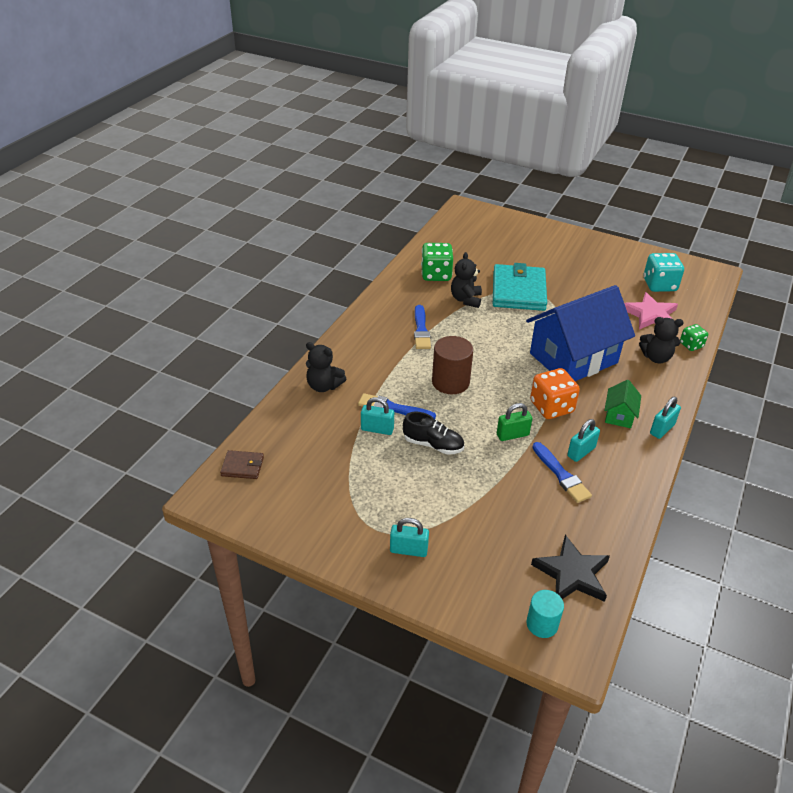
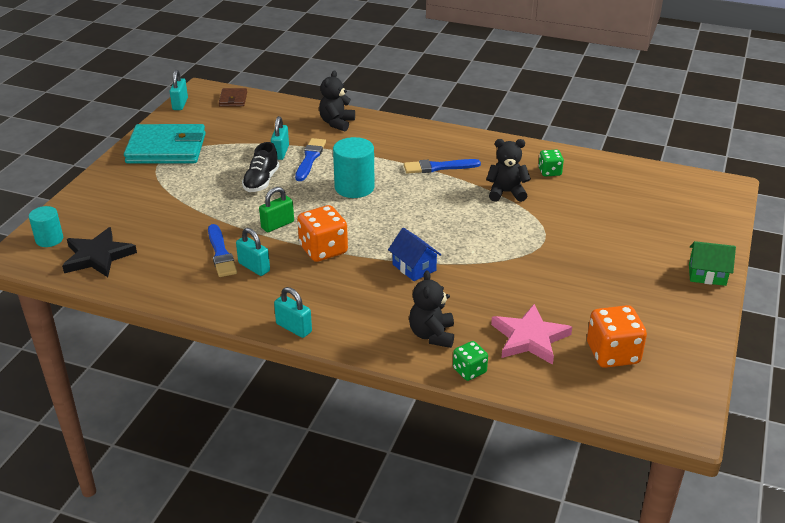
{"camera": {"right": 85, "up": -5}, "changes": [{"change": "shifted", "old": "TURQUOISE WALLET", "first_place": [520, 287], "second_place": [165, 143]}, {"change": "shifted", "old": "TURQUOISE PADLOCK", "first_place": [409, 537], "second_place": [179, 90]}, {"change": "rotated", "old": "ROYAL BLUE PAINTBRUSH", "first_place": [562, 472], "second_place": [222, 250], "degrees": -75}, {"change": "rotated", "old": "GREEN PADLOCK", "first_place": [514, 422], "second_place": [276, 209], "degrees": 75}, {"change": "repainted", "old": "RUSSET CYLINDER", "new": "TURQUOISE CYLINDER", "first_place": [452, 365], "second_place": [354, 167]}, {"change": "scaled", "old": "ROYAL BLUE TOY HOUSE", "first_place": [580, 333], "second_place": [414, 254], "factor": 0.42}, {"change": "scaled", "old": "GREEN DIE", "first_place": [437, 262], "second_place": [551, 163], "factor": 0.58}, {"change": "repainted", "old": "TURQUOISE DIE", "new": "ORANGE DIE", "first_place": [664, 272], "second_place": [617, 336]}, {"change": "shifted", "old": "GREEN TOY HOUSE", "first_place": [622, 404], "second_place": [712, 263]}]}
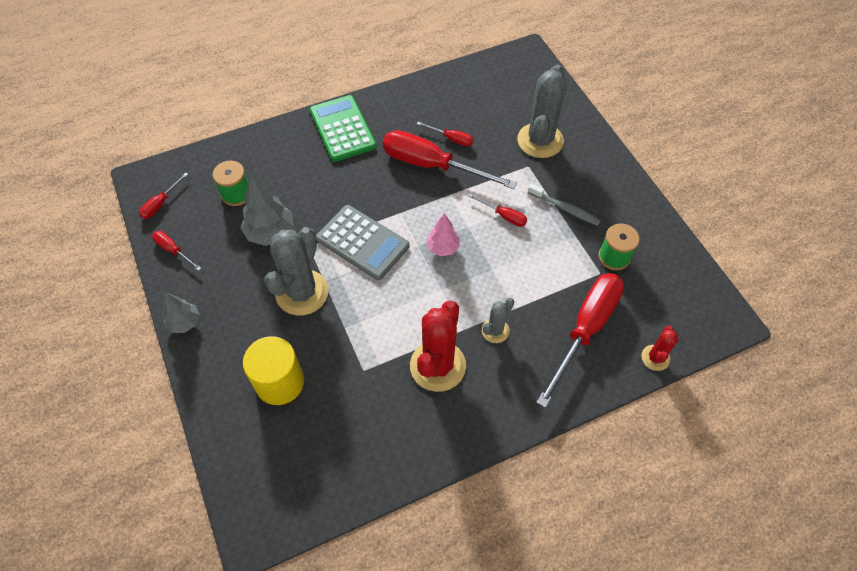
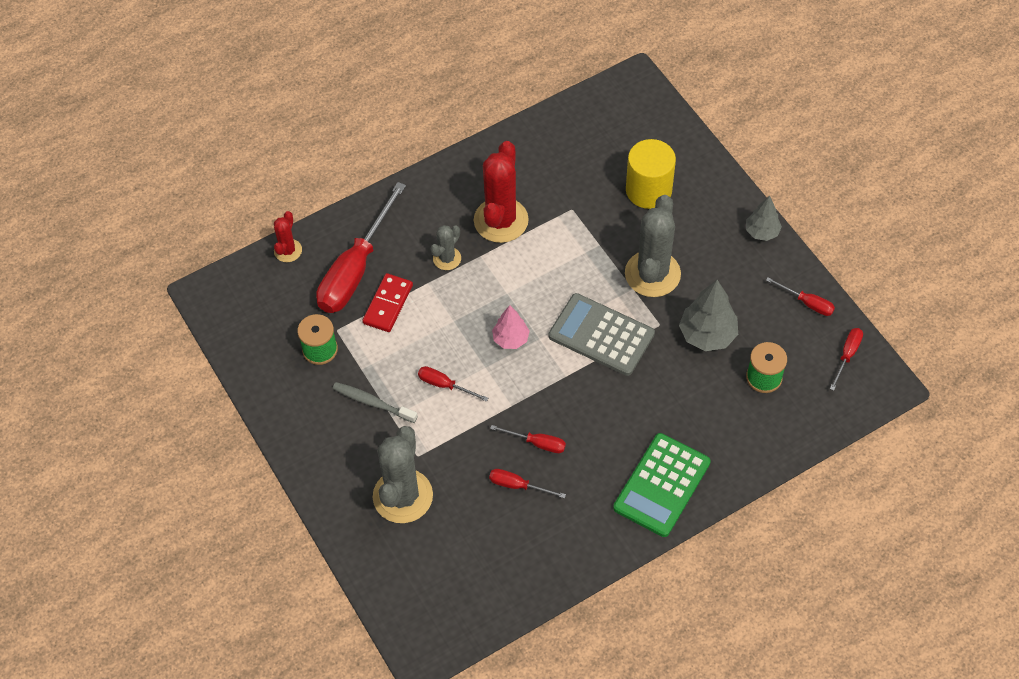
{"camera": {"right": 175, "up": 0}, "changes": [{"change": "new", "new": "RED DOMINO", "second_place": [387, 302]}, {"change": "scaled", "old": "RED HAND SCREWDRIVER", "first_place": [450, 159], "second_place": [528, 439], "factor": 0.45}, {"change": "rotated", "old": "GREEN CALCULATOR", "first_place": [343, 128], "second_place": [662, 485], "degrees": 60}]}
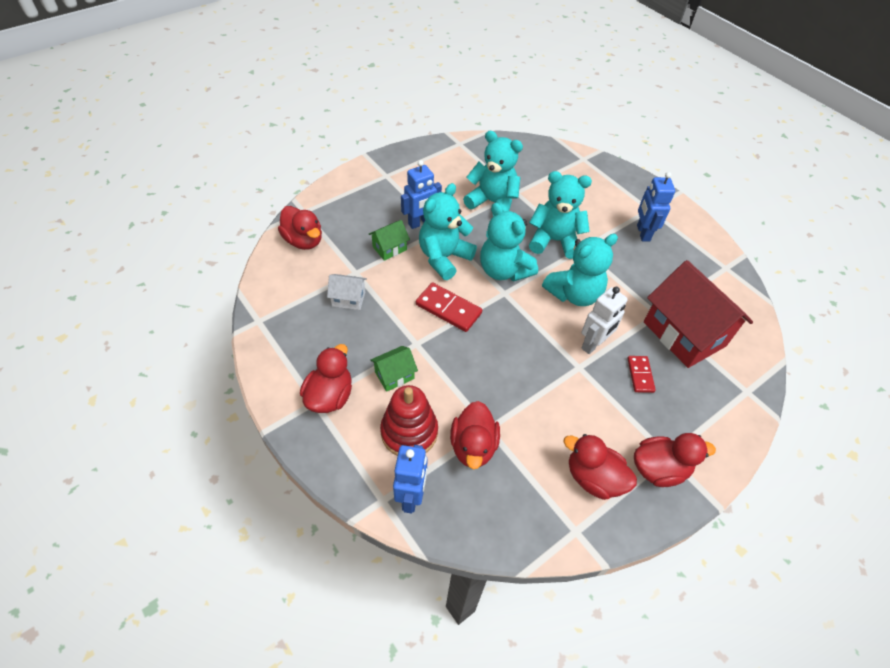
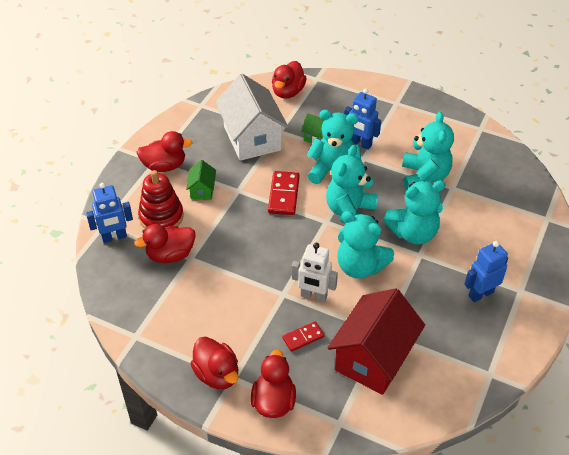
{"camera": {"right": 65, "up": -5}, "changes": [{"change": "rotated", "old": "GREEN TOY HOUSE", "first_place": [394, 369], "second_place": [201, 180], "degrees": 60}, {"change": "scaled", "old": "PURE WHITE TOY HOUSE", "first_place": [347, 292], "second_place": [251, 117], "factor": 2.19}, {"change": "shifted", "old": "RED DUCK", "first_place": [600, 467], "second_place": [273, 383]}, {"change": "rotated", "old": "TURQUOISE TEDDY", "first_place": [560, 215], "second_place": [414, 212], "degrees": 90}]}
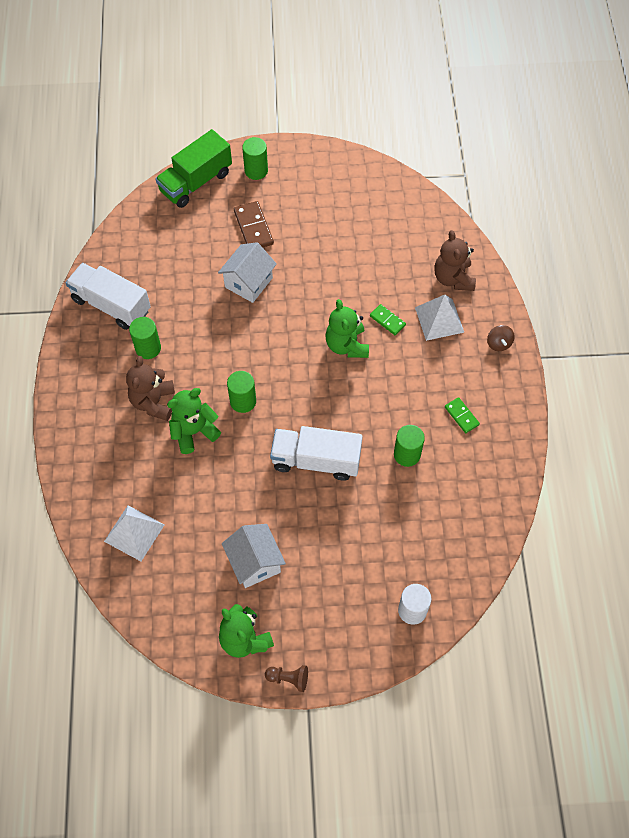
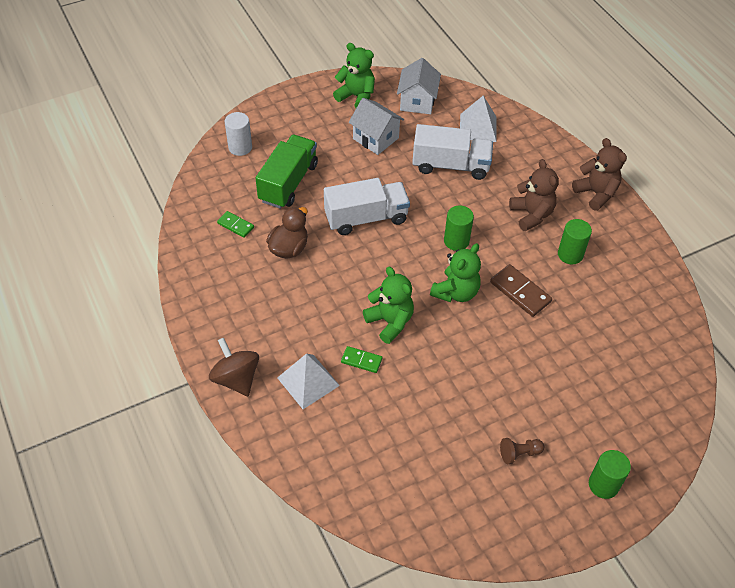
{"camera": {"right": 155, "up": -10}, "changes": [{"change": "scaled", "old": "RUSSET SPINNING TOP", "first_place": [501, 338], "second_place": [234, 367], "factor": 1.74}, {"change": "shifted", "old": "GREEN DOMINO", "first_place": [462, 415], "second_place": [235, 224]}, {"change": "shifted", "old": "GREEN TOY TRUCK", "first_place": [193, 168], "second_place": [286, 172]}, {"change": "swapped", "old": "GREEN CYLINDER", "new": "RUSSET DUCK", "first_place": [409, 446], "second_place": [287, 233]}, {"change": "shifted", "old": "PURE WHITE TOY HOUSE", "first_place": [247, 272], "second_place": [419, 86]}, {"change": "shifted", "old": "PURE WHITE TOY TRUCK", "first_place": [108, 296], "second_place": [452, 152]}, {"change": "shifted", "old": "GREEN TEDDY", "first_place": [194, 421], "second_place": [455, 272]}, {"change": "shifted", "old": "RUSSET DOMINO", "first_place": [254, 224], "second_place": [521, 290]}, {"change": "shifted", "old": "RUSSET GAME PAWN", "first_place": [286, 678], "second_place": [522, 451]}, {"change": "shifted", "old": "RUSSET TEDDY", "first_place": [455, 260], "second_place": [599, 174]}]}
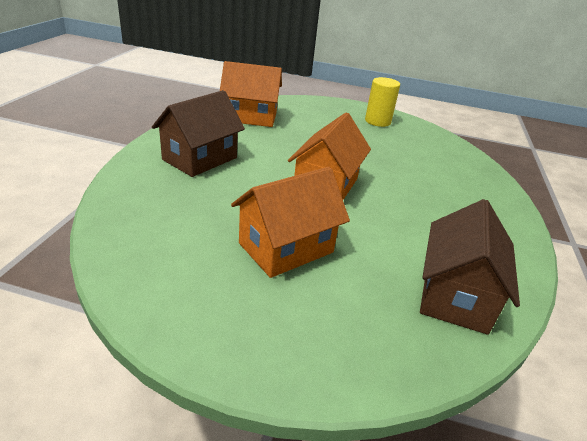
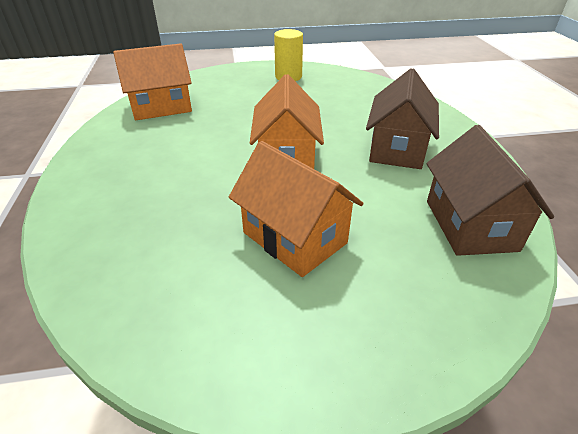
{"camera": {"right": -20, "up": 5}, "changes": [{"change": "rotated", "old": "ORANGE TOY HOUSE", "first_place": [290, 222], "second_place": [296, 209], "degrees": -75}, {"change": "shifted", "old": "RUSSET TOY HOUSE", "first_place": [198, 133], "second_place": [402, 118]}]}
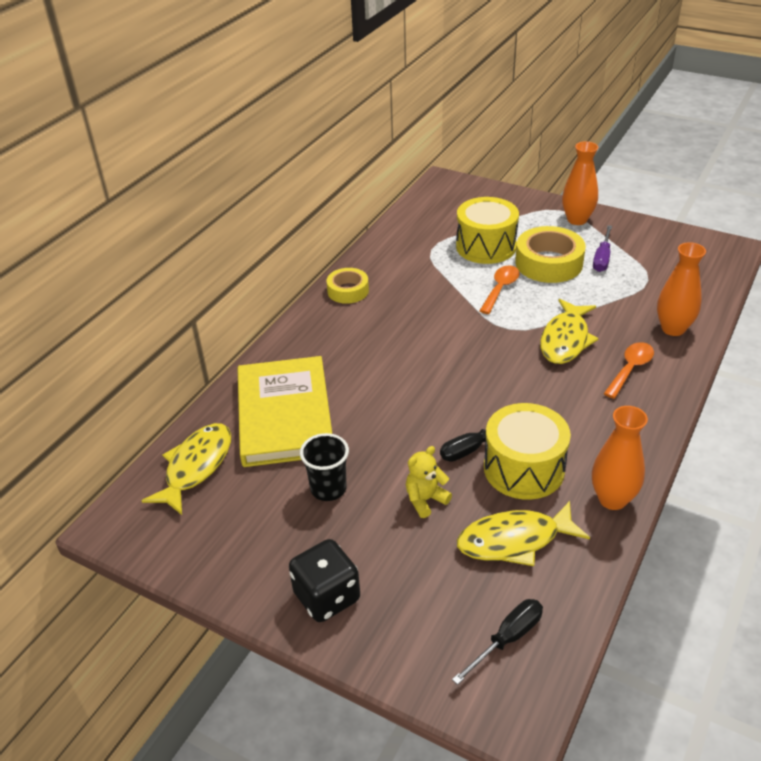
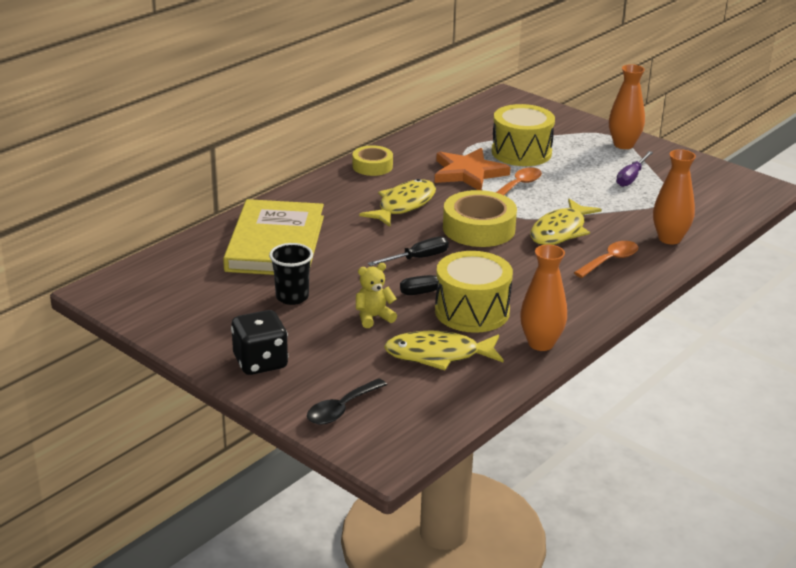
{"camera": {"right": 10, "up": -10}, "changes": [{"change": "new", "new": "BLACK TEASPOON", "second_place": [347, 401]}, {"change": "shifted", "old": "BRIGHT YELLOW FISH", "first_place": [186, 469], "second_place": [397, 203]}, {"change": "shifted", "old": "BLACK HAND SCREWDRIVER", "first_place": [497, 642], "second_place": [408, 251]}, {"change": "new", "new": "ORANGE STAR SHAPE", "second_place": [473, 169]}, {"change": "shifted", "old": "BRIGHT YELLOW STICKY TAPE", "first_place": [550, 254], "second_place": [480, 218]}]}
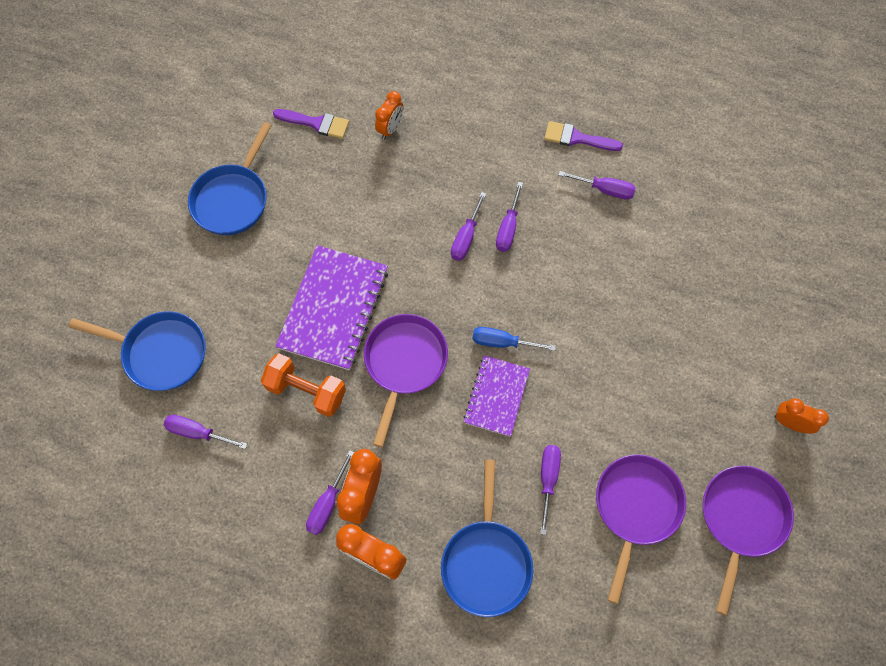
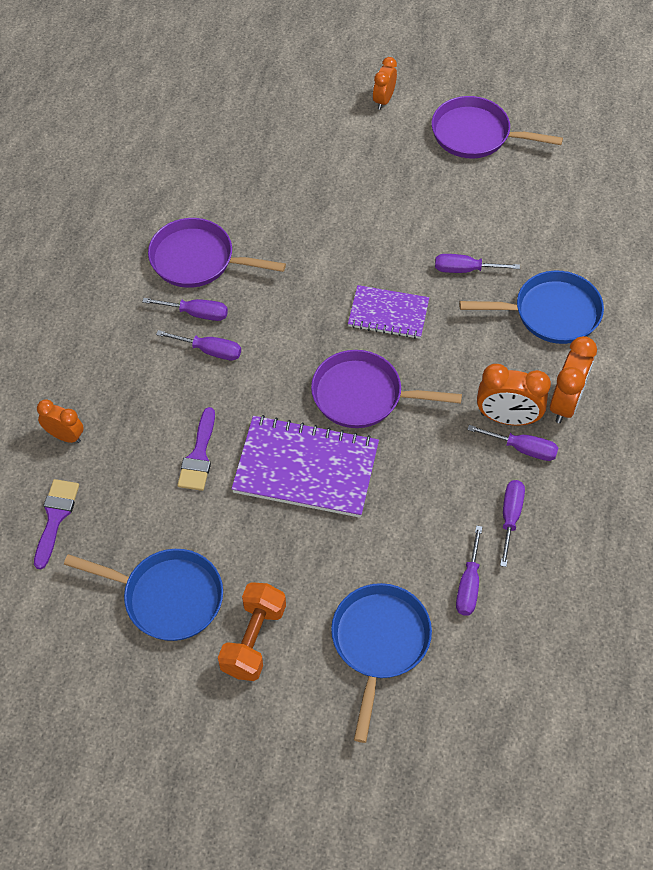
{"camera": {"right": -95, "up": -10}, "changes": [{"change": "shifted", "old": "ROYAL PURPLE SKILLET", "first_place": [641, 529], "second_place": [217, 253]}, {"change": "shifted", "old": "ROYAL PURPLE PAINTBRUSH", "first_place": [583, 136], "second_place": [196, 449]}, {"change": "shifted", "old": "ORANGE DUMBBELL", "first_place": [303, 385], "second_place": [252, 631]}, {"change": "shifted", "old": "ROYAL PURPLE HAND SCREWDRIVER", "first_place": [597, 185], "second_place": [512, 523]}, {"change": "gone", "old": "ROYAL BLUE HAND SCREWDRIVER", "first_place": [514, 339]}]}
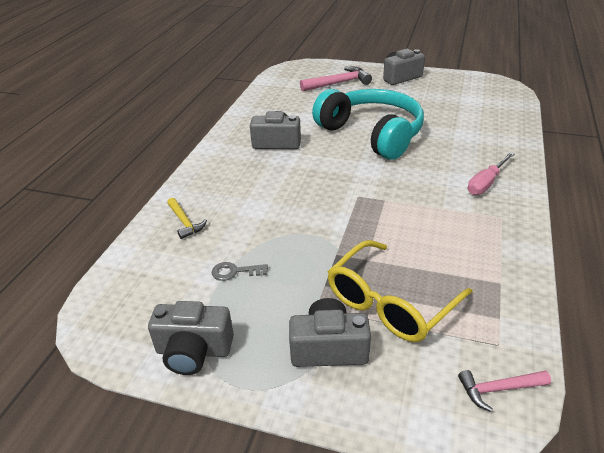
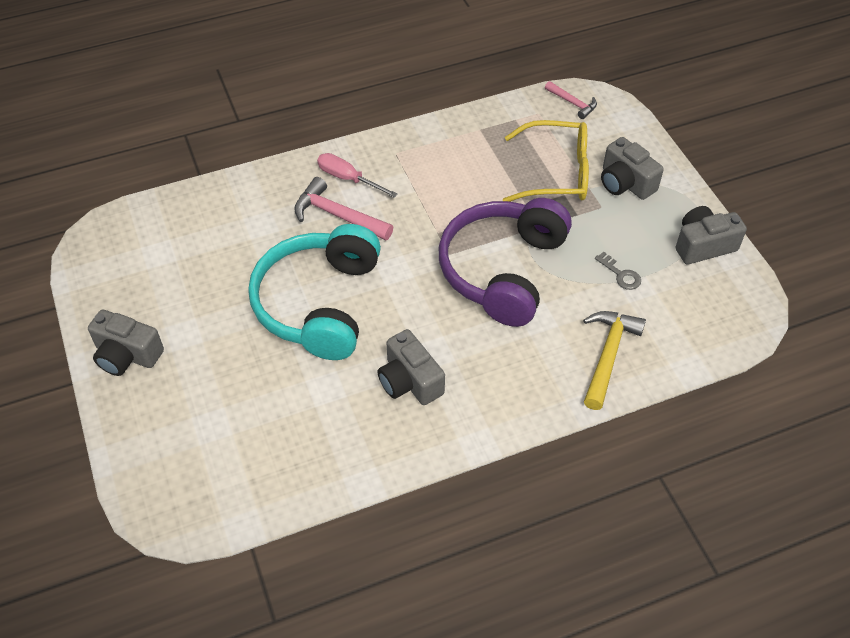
{"camera": {"right": -130, "up": 15}, "changes": [{"change": "shifted", "old": "ROSY CLAW HAMMER", "first_place": [336, 79], "second_place": [343, 208]}, {"change": "rotated", "old": "ROSY HAND SCREWDRIVER", "first_place": [491, 173], "second_place": [357, 175], "degrees": -150}, {"change": "new", "new": "ROYAL PURPLE HEADSET", "second_place": [505, 262]}, {"change": "scaled", "old": "BRIGHT YELLOW CLAW HAMMER", "first_place": [187, 218], "second_place": [614, 360], "factor": 1.66}, {"change": "rotated", "old": "GREY CAMERA", "first_place": [191, 338], "second_place": [711, 235], "degrees": -75}]}
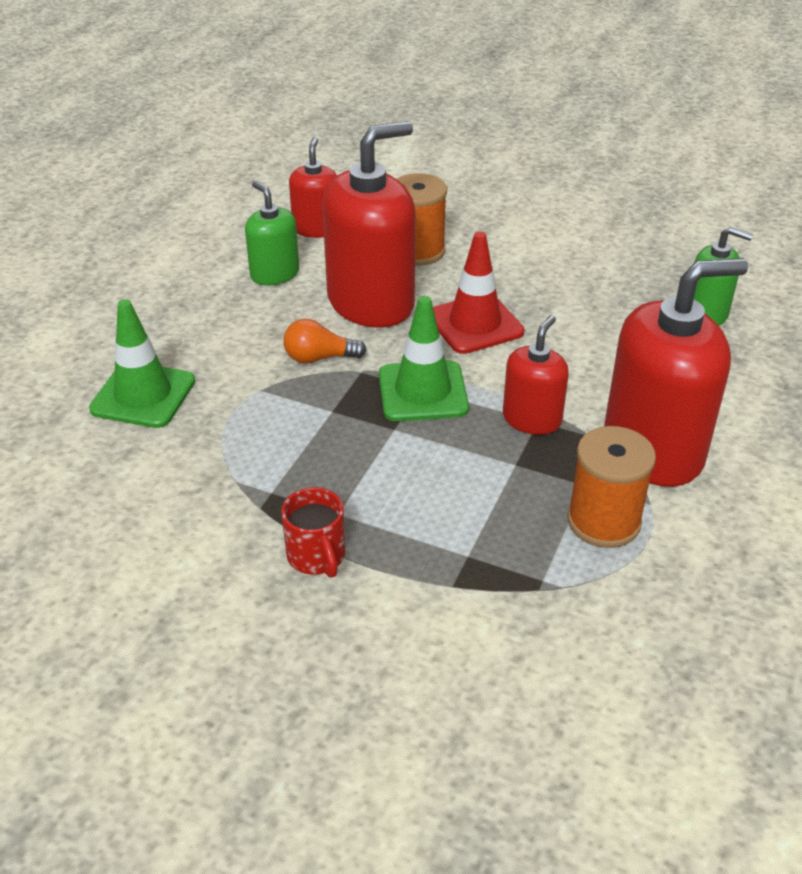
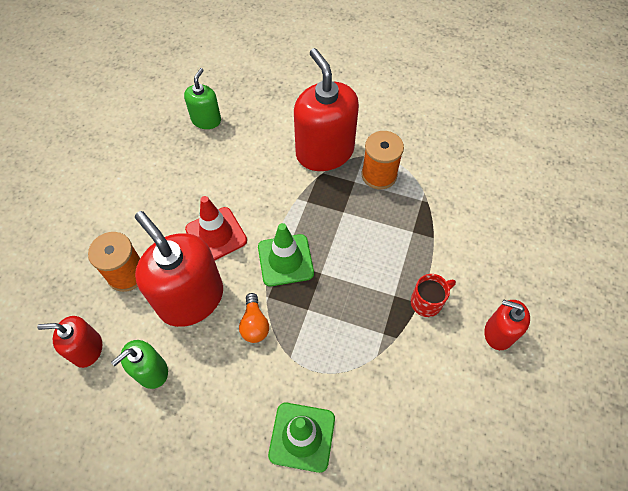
{"camera": {"right": -95, "up": 20}, "changes": [{"change": "shifted", "old": "RED SOAP DISPENSER", "first_place": [536, 375], "second_place": [507, 324]}]}
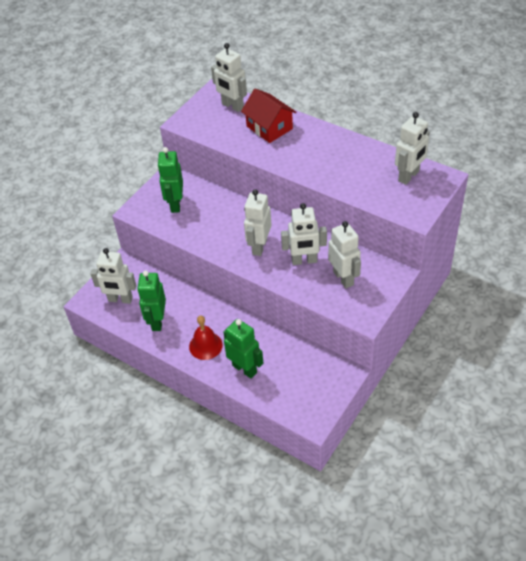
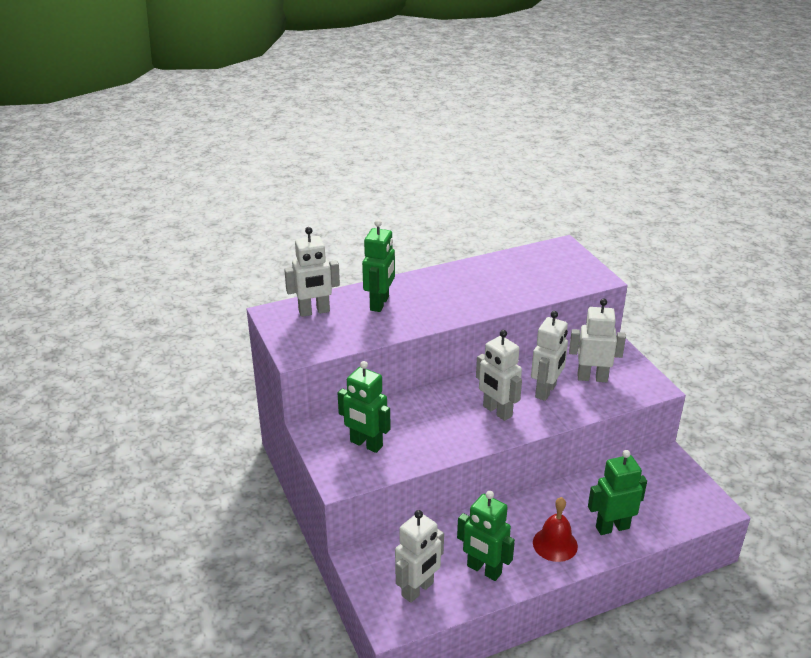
{"camera": {"right": -60, "up": -15}, "changes": [{"change": "swapped", "old": "RED TOY HOUSE", "new": "GREEN TOY ROBOT", "first_place": [269, 115], "second_place": [378, 266]}, {"change": "gone", "old": "PURE WHITE TOY ROBOT", "first_place": [412, 148]}]}
